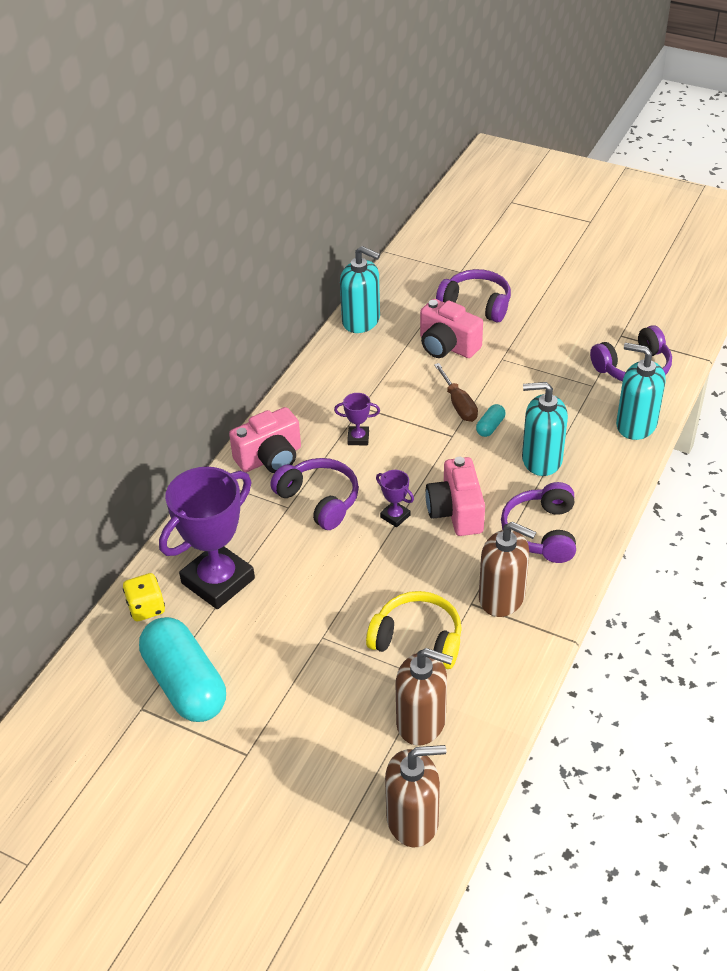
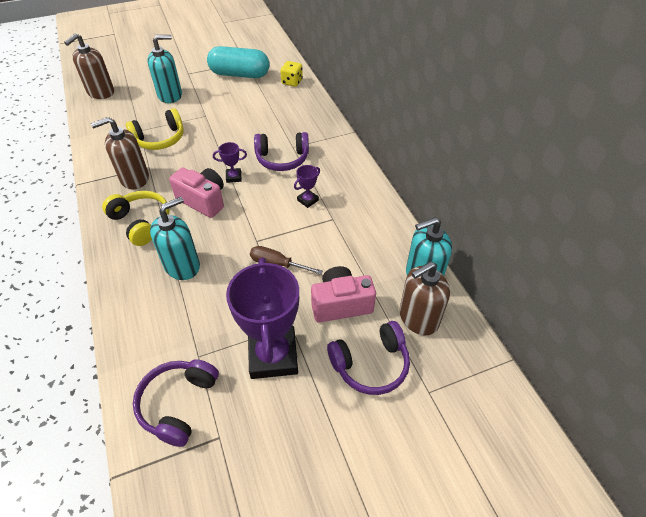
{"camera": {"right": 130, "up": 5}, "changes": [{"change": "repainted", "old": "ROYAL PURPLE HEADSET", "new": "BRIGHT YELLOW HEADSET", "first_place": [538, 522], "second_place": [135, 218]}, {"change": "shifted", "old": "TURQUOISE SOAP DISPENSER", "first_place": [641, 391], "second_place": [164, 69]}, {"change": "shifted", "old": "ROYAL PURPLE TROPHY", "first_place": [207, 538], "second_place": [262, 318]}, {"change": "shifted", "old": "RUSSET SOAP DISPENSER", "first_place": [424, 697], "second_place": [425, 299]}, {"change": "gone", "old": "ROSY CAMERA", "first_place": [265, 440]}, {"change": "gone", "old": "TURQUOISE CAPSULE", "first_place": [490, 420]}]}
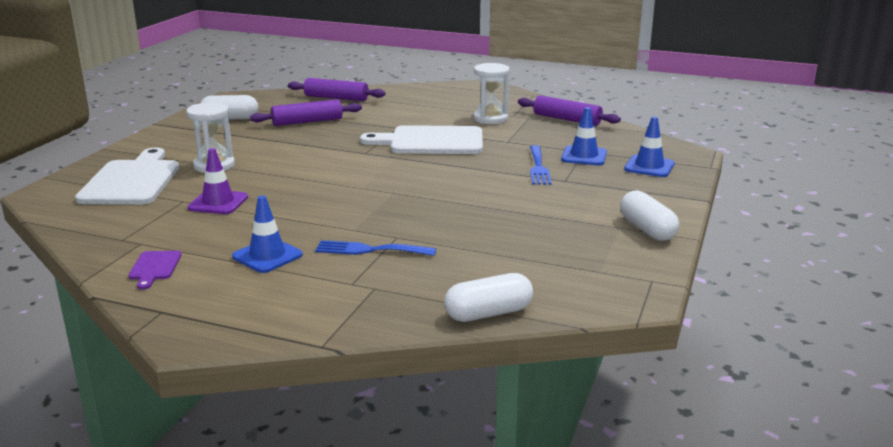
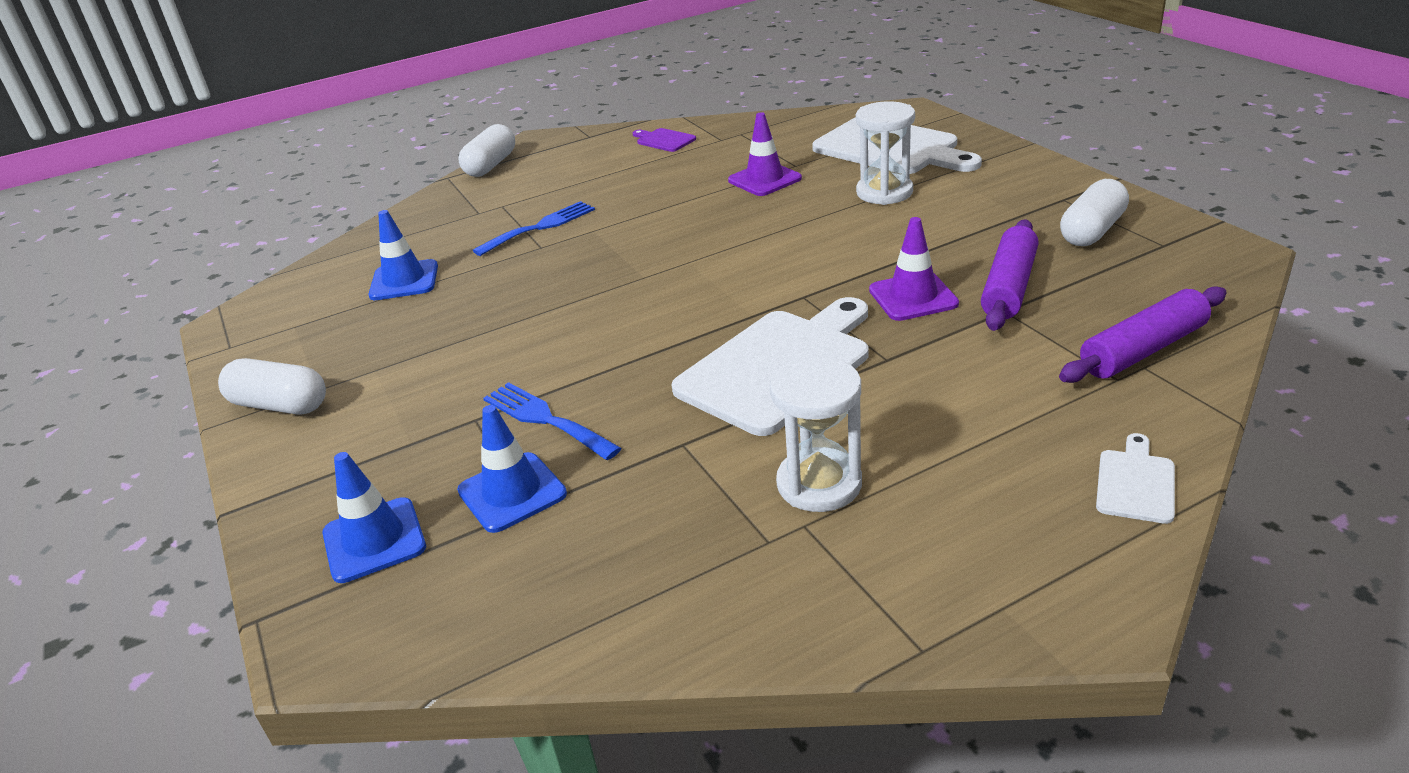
{"camera": {"right": 135, "up": 10}, "changes": [{"change": "shifted", "old": "ROYAL BLUE ROAD CONE", "first_place": [267, 234], "second_place": [403, 255]}, {"change": "shifted", "old": "PURE WHITE CAPSULE", "first_place": [488, 297], "second_place": [487, 150]}, {"change": "new", "new": "ROYAL PURPLE ROAD CONE", "second_place": [914, 269]}, {"change": "new", "new": "PURE WHITE CHOPPING BOARD", "second_place": [1135, 478]}, {"change": "gone", "old": "ROYAL PURPLE DOUGH ROLLER", "first_place": [569, 110]}]}
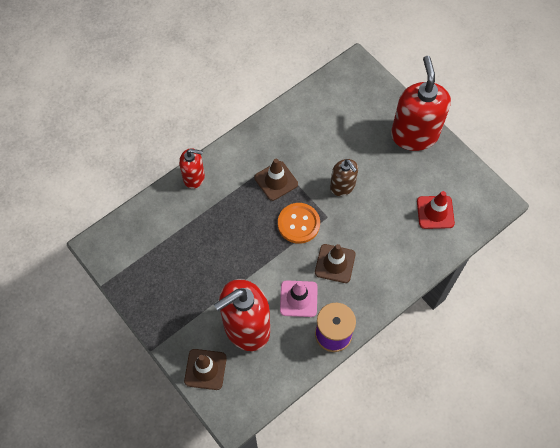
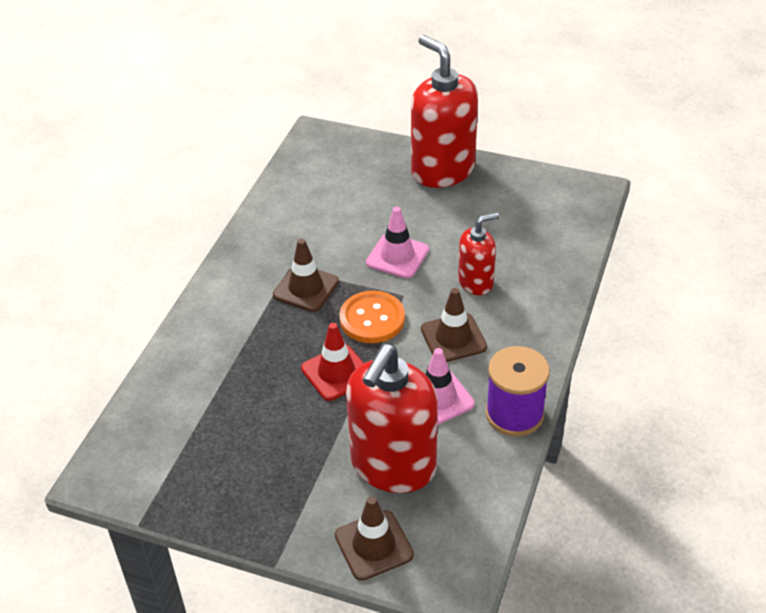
{"camera": {"right": -30, "up": -20}, "changes": [{"change": "shifted", "old": "RED ROAD CONE", "first_place": [436, 210], "second_place": [332, 362]}, {"change": "swapped", "old": "RUSSET SOAP DISPENSER", "new": "ROSY ROAD CONE", "first_place": [344, 177], "second_place": [397, 242]}, {"change": "shifted", "old": "RED SOAP DISPENSER", "first_place": [192, 168], "second_place": [478, 254]}]}
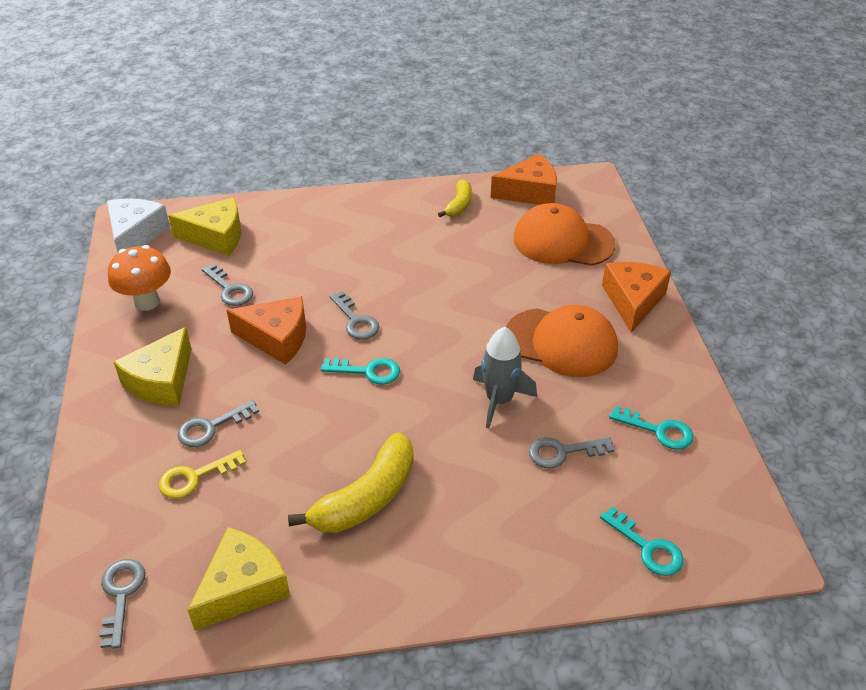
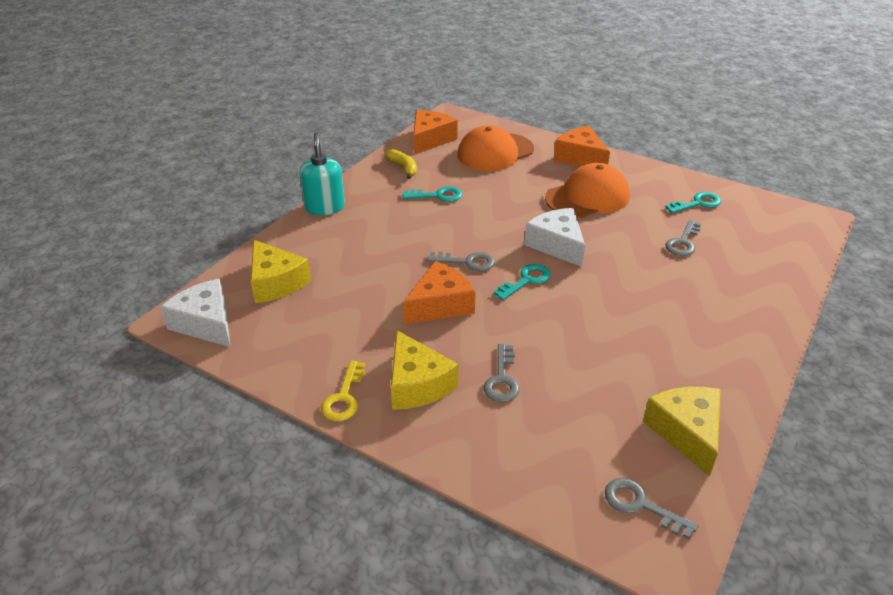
{"camera": {"right": -50, "up": -5}, "changes": [{"change": "rotated", "old": "BRIGHT YELLOW PIECE OF CHEESE", "first_place": [204, 226], "second_place": [281, 271], "degrees": 105}, {"change": "new", "new": "TURQUOISE SOAP DISPENSER", "second_place": [322, 174]}, {"change": "shifted", "old": "BRIGHT YELLOW LATCHKEY", "first_place": [202, 474], "second_place": [343, 390]}, {"change": "shifted", "old": "TURQUOISE LATCHKEY", "first_place": [642, 541], "second_place": [432, 194]}, {"change": "new", "new": "PURE WHITE PIECE OF CHEESE", "second_place": [554, 237]}, {"change": "gone", "old": "ORANGE MUSHROOM", "first_place": [139, 278]}, {"change": "gone", "old": "GREY LATCHKEY", "first_place": [227, 284]}, {"change": "gone", "old": "BRIGHT YELLOW BANANA FRUIT", "first_place": [351, 482]}, {"change": "gone", "old": "GREY TOY ROCKET", "first_place": [505, 377]}]}
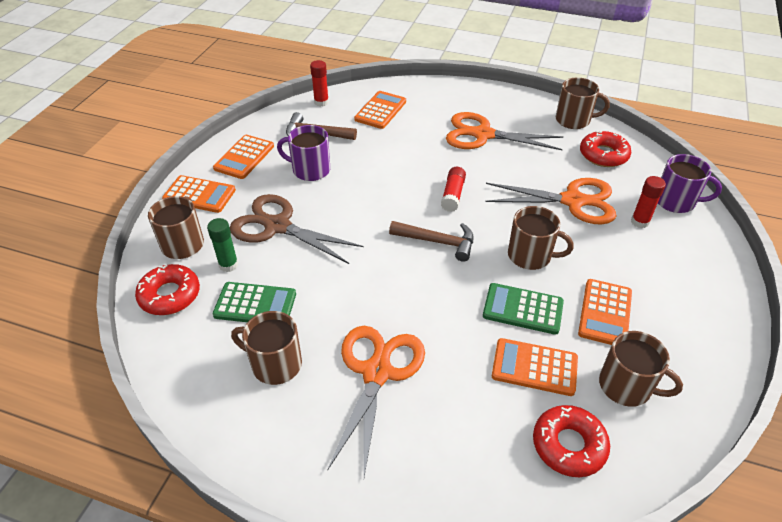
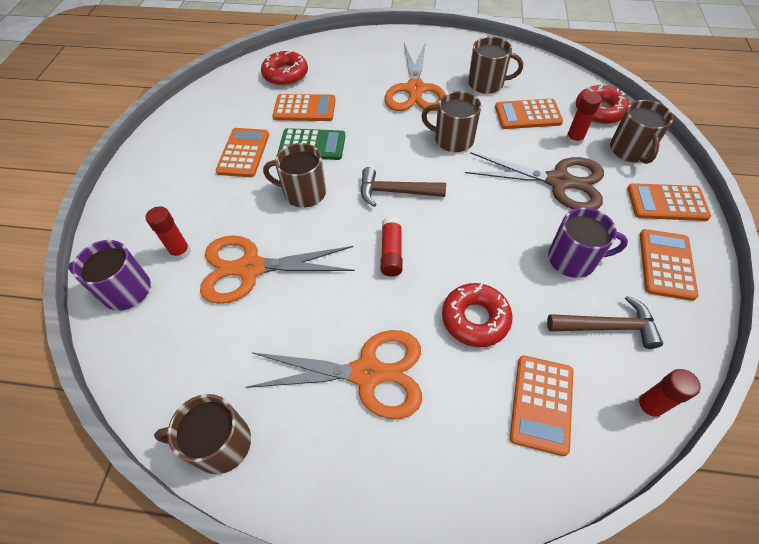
{"camera": {"right": 170, "up": 10}, "changes": [{"change": "shifted", "old": "RUSSET MUG", "first_place": [641, 369], "second_place": [451, 121]}, {"change": "shifted", "old": "RED GLAZED DONUT", "first_place": [605, 149], "second_place": [477, 315]}, {"change": "repainted", "old": "GREEN CALCULATOR", "new": "ORANGE CALCULATOR", "first_place": [254, 302], "second_place": [529, 114]}, {"change": "repainted", "old": "GREEN STICK OF GLUE", "new": "RED STICK OF GLUE", "first_place": [222, 245], "second_place": [583, 119]}]}
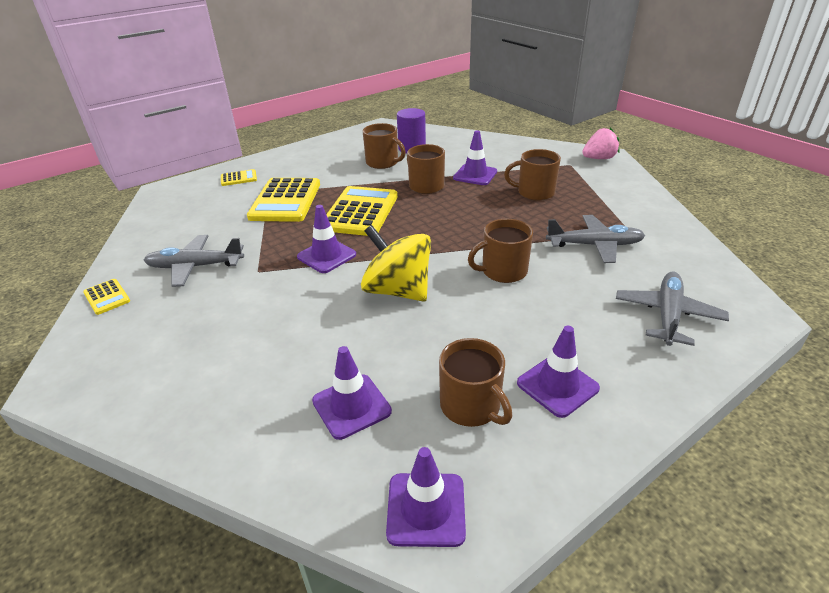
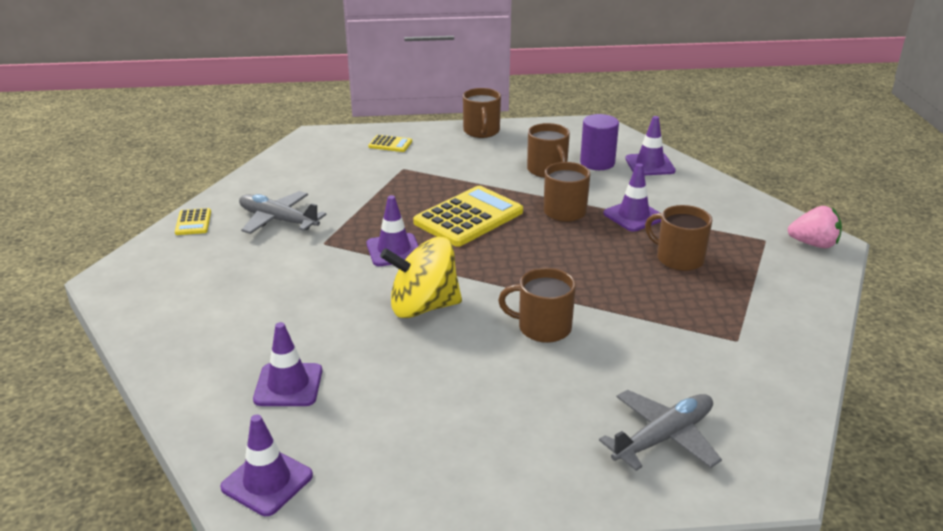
{"camera": {"right": 30, "up": -5}, "changes": [{"change": "rotated", "old": "BRIGHT YELLOW SPINNING TOP", "first_place": [396, 263], "second_place": [421, 277], "degrees": -75}, {"change": "shifted", "old": "RUSSET MUG", "first_place": [475, 382], "second_place": [482, 113]}, {"change": "shifted", "old": "ROYAL PURPLE ROAD CONE", "first_place": [558, 372], "second_place": [650, 146]}, {"change": "gone", "old": "BRIGHT YELLOW CALCULATOR", "first_place": [283, 200]}, {"change": "gone", "old": "GREY TOY PLANE", "first_place": [595, 239]}]}
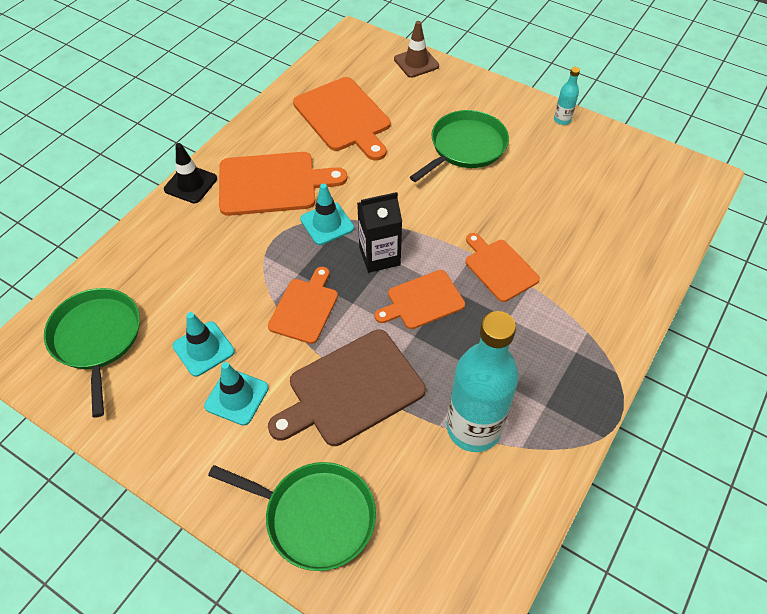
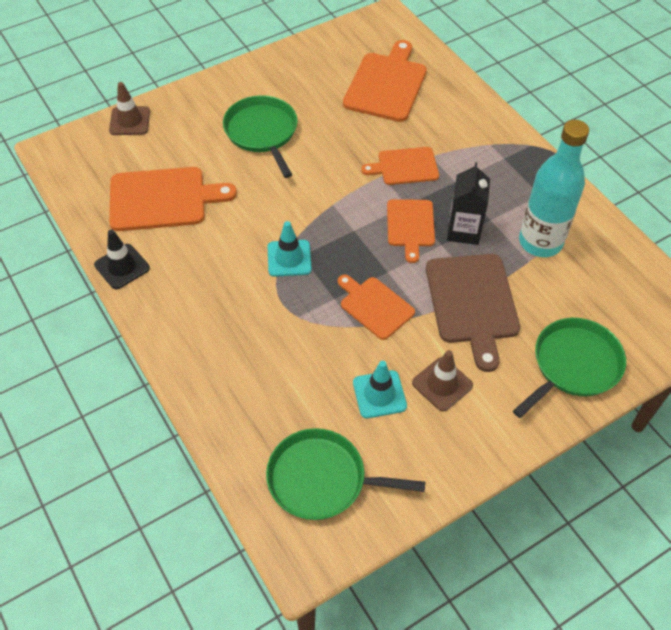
{"camera": {"right": -65, "up": 0}, "changes": [{"change": "shifted", "old": "BLACK ROAD CONE", "first_place": [190, 173], "second_place": [122, 259]}, {"change": "shifted", "old": "ORANGE CHOPPING BOARD", "first_place": [283, 184], "second_place": [385, 81]}, {"change": "repainted", "old": "TURQUOISE ROAD CONE", "new": "RUSSET ROAD CONE", "first_place": [236, 394], "second_place": [442, 380]}, {"change": "shifted", "old": "BLACK MILK CARTON", "first_place": [379, 232], "second_place": [468, 203]}, {"change": "gone", "old": "TURQUOISE DRINK BOTTLE", "first_place": [567, 96]}]}
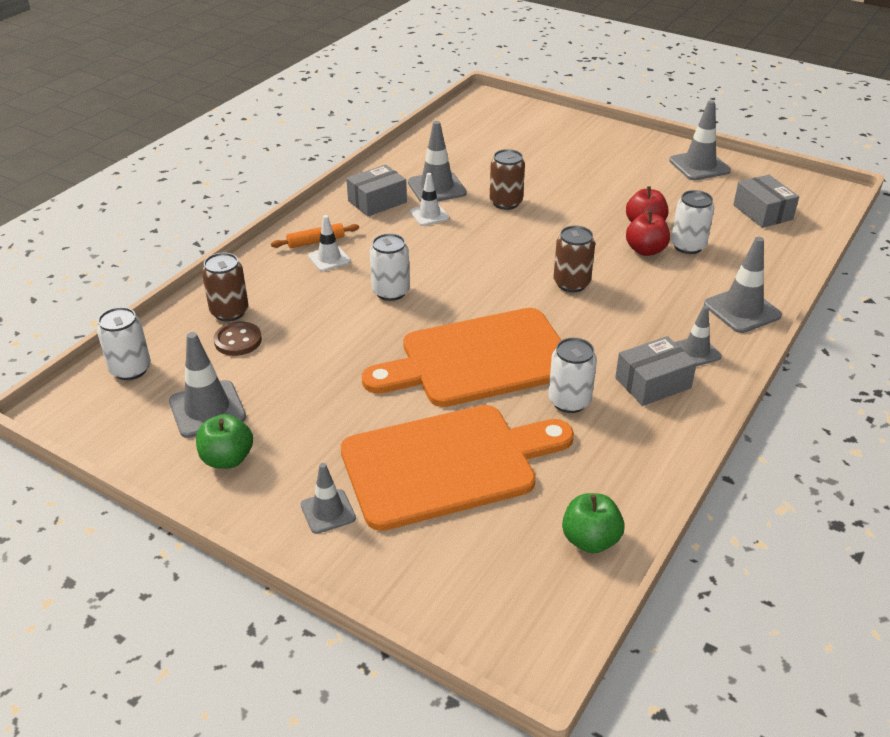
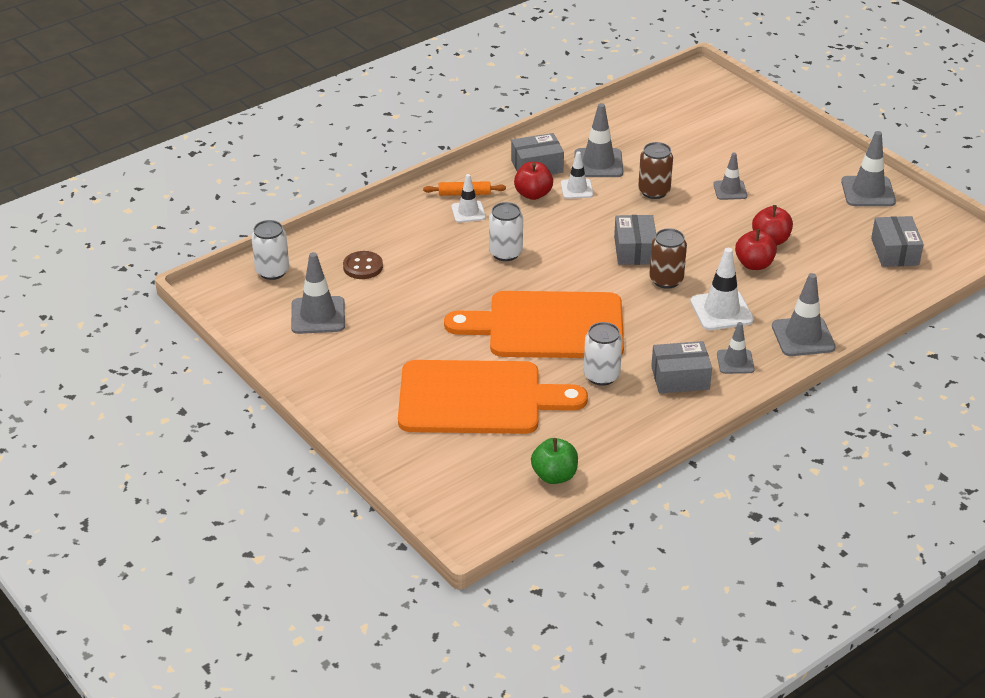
{"camera": {"right": 20, "up": 0}, "changes": [{"change": "new", "new": "RED APPLE FRUIT", "second_place": [533, 181]}, {"change": "new", "new": "GREY PACKAGE", "second_place": [635, 240]}, {"change": "new", "new": "PURE WHITE ROAD CONE", "second_place": [722, 289]}, {"change": "shifted", "old": "GREY ROAD CONE", "first_place": [328, 498], "second_place": [730, 176]}, {"change": "gone", "old": "GREEN APPLE FRUIT", "first_place": [224, 441]}, {"change": "gone", "old": "RUSSET SODA CAN", "first_place": [225, 287]}, {"change": "gone", "old": "PURE WHITE SODA CAN", "first_place": [692, 222]}]}
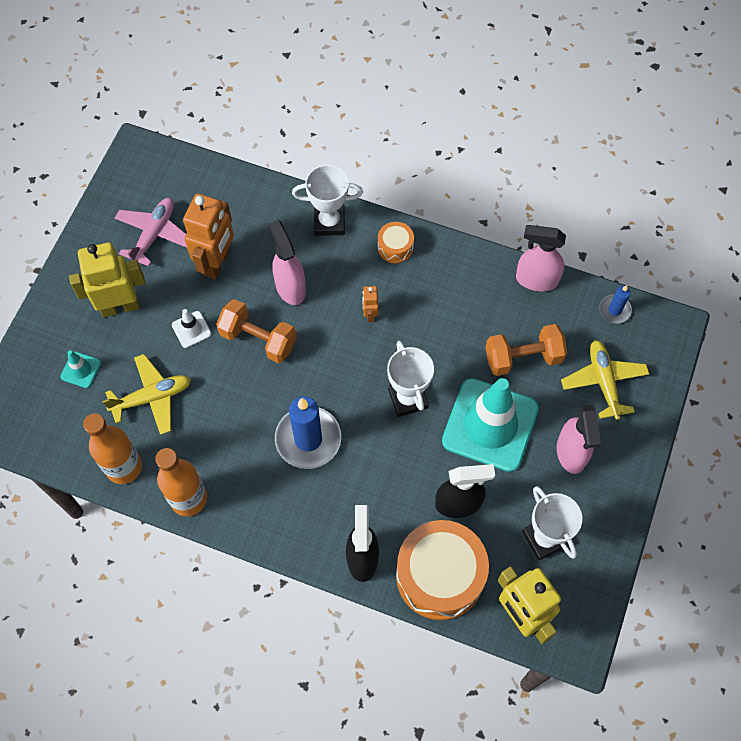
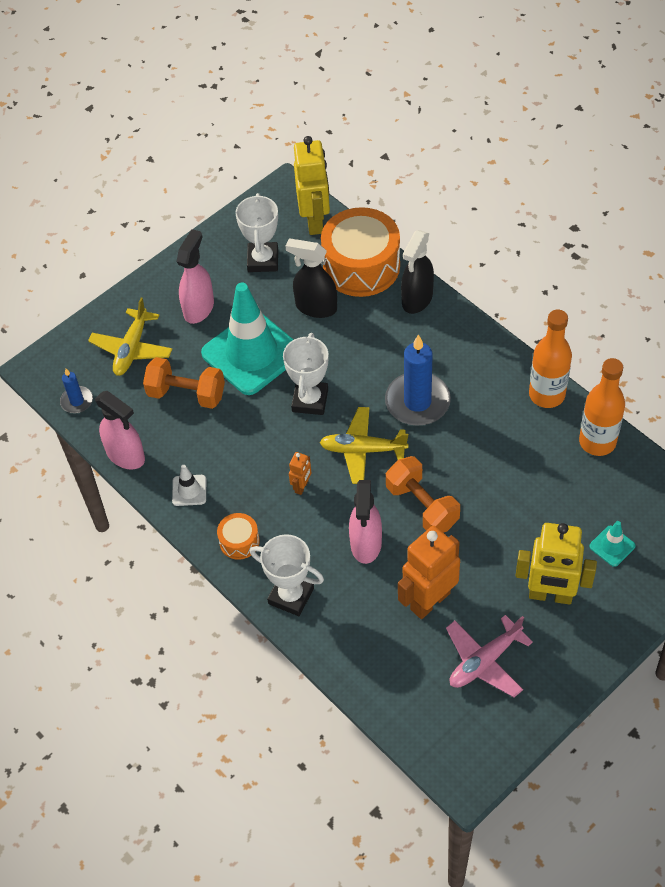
{"camera": {"right": -150, "up": -10}, "changes": [{"change": "shifted", "old": "PURE WHITE ROAD CONE", "first_place": [191, 328], "second_place": [189, 485]}, {"change": "shifted", "old": "BRIGHT YELLOW TOY PLANE", "first_place": [146, 394], "second_place": [364, 445]}]}
